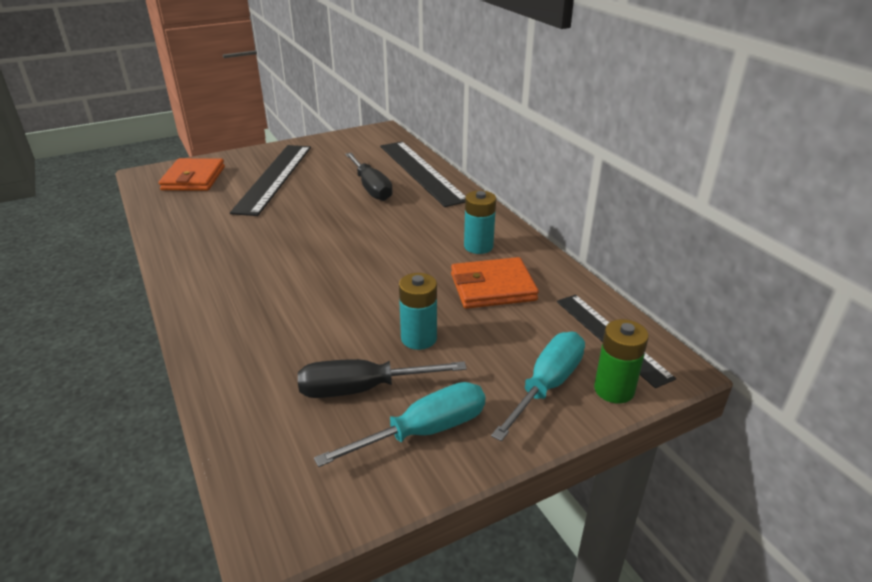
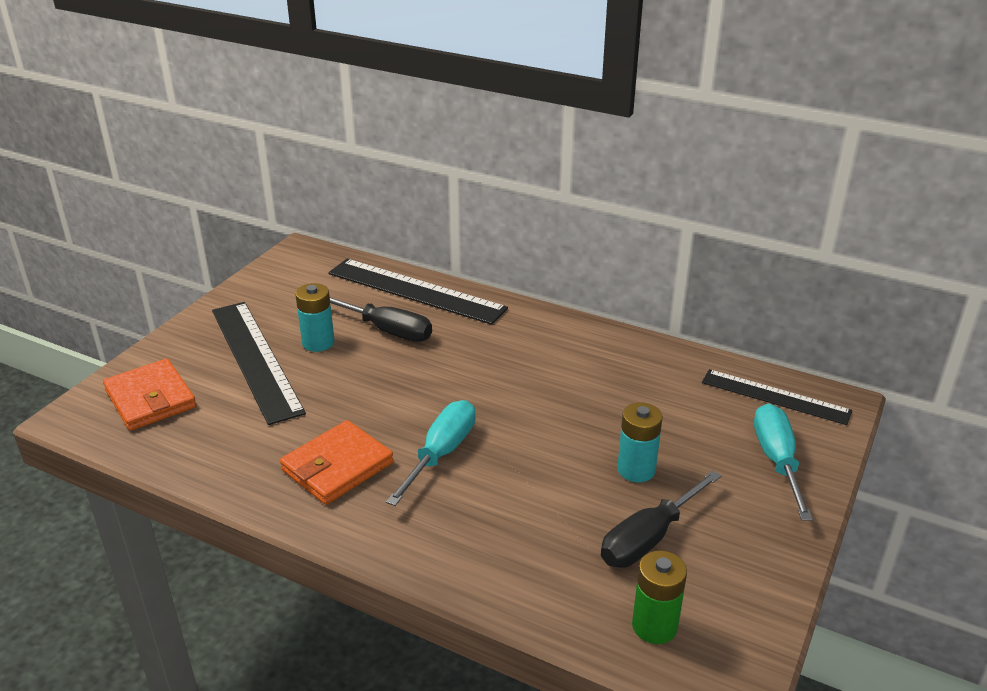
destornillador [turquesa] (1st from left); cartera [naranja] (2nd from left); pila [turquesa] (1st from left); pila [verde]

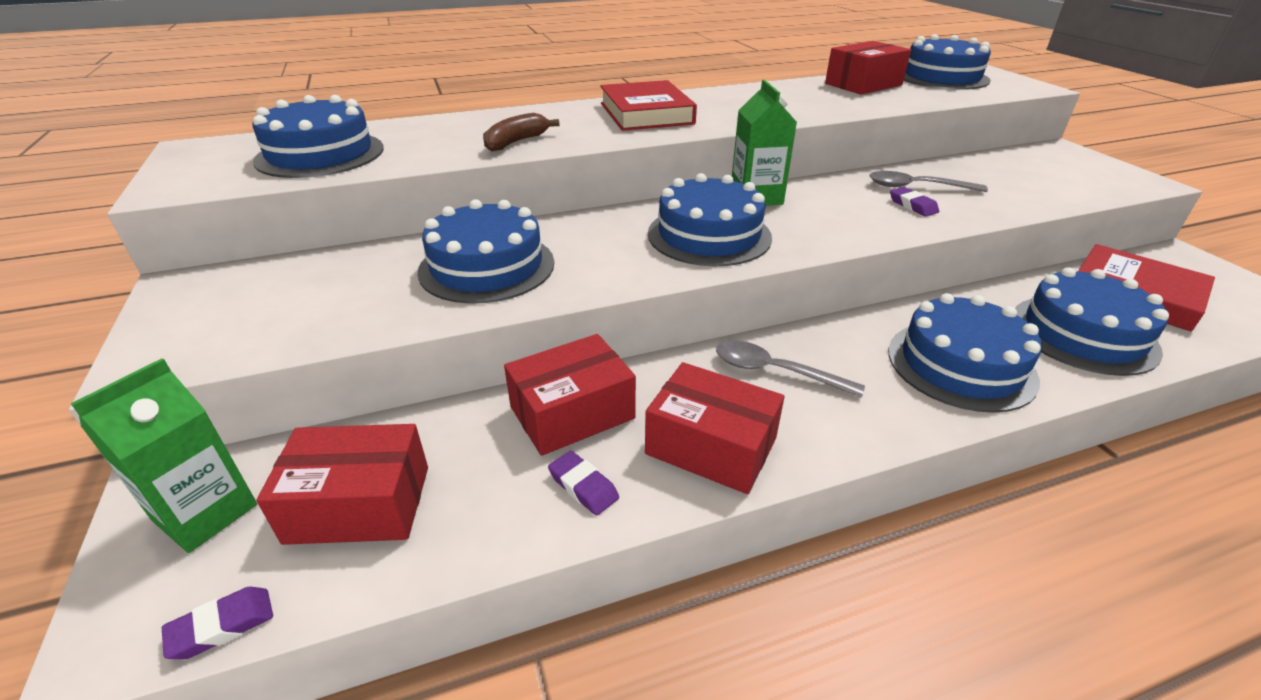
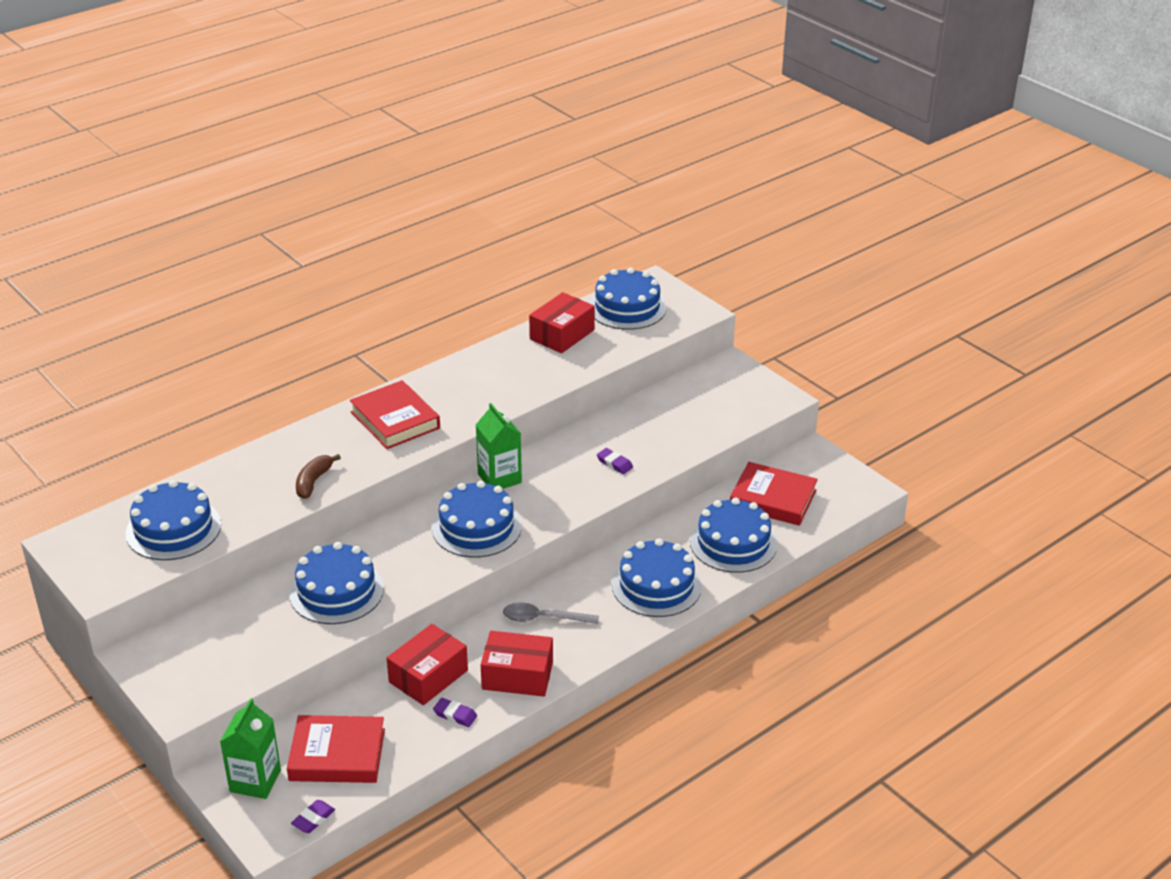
libro [rojo] (1st from left); cuchara [gris] (2nd from left in the first image)

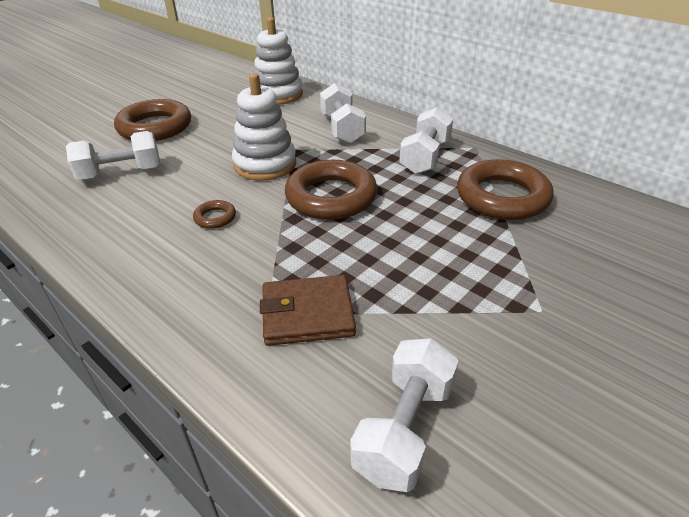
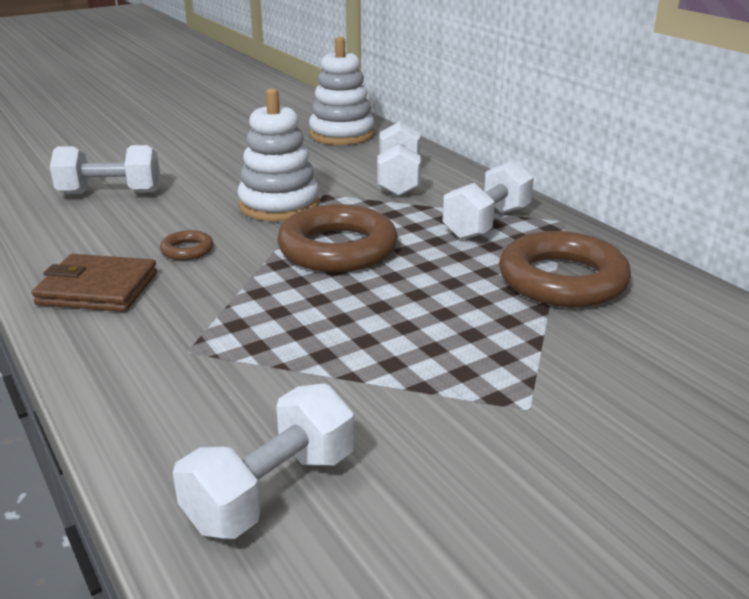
anillo [marrón] (1st from left in the first image); cartera [marrón]

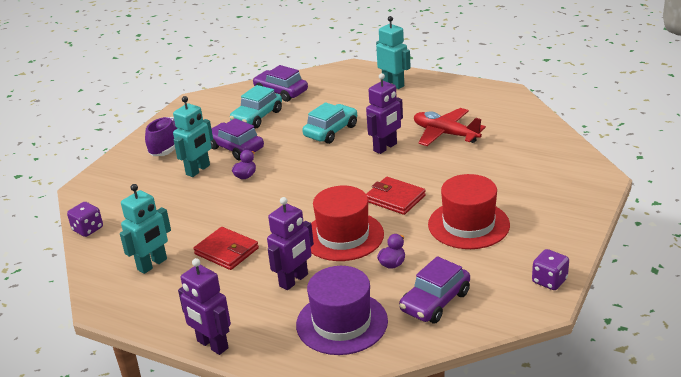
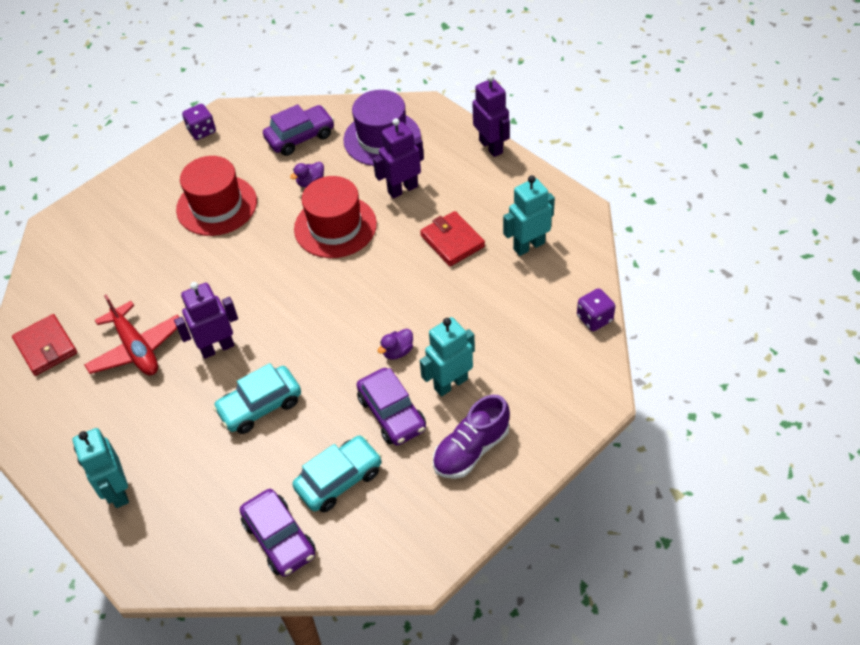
cartera [rojo] (1st from left)

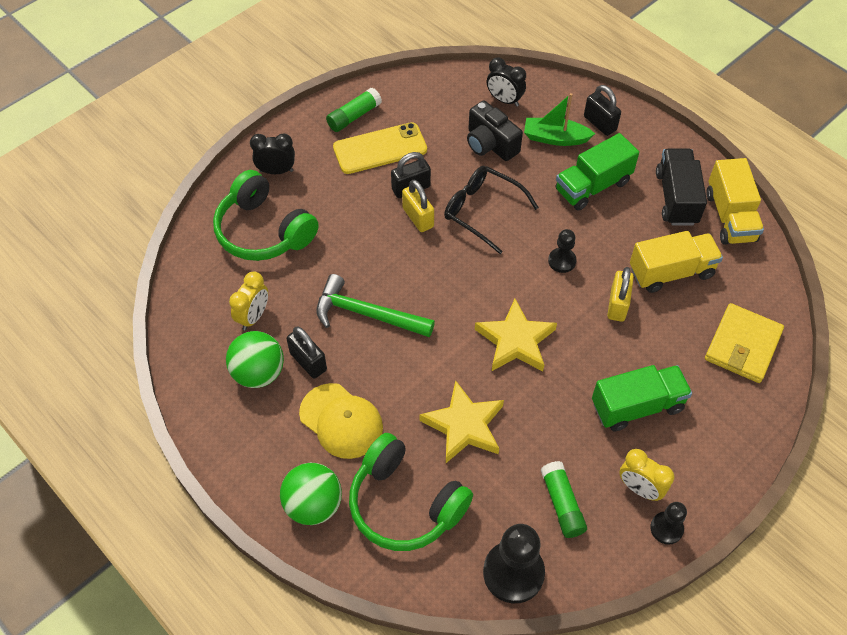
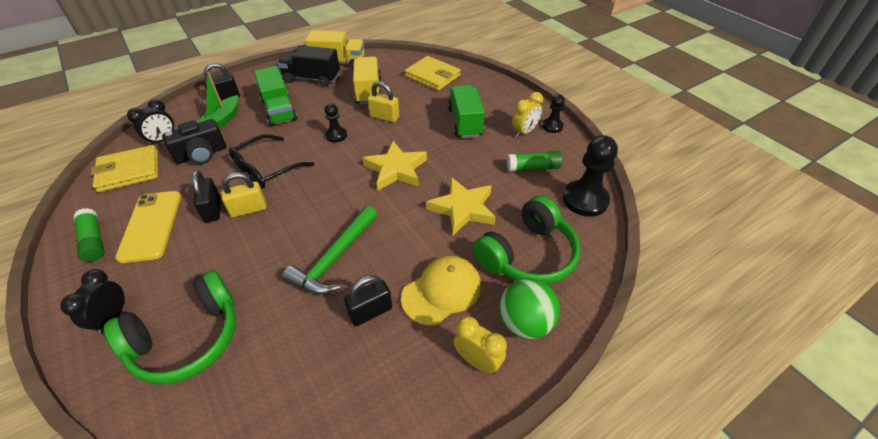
pelota [verde] (1st from left in the first image); despertador [amarillo] (1st from left); cartera [amarillo] (1st from left)

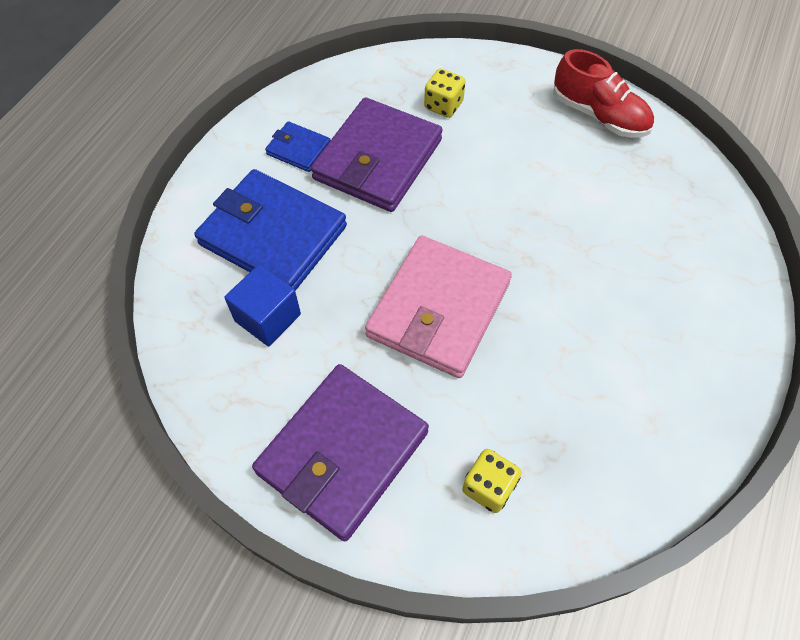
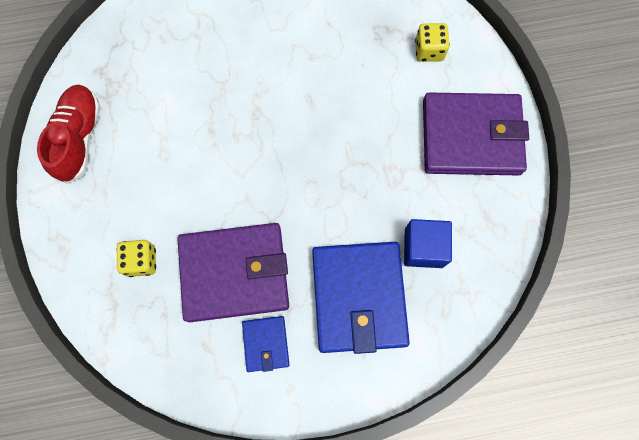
cartera [rosa]

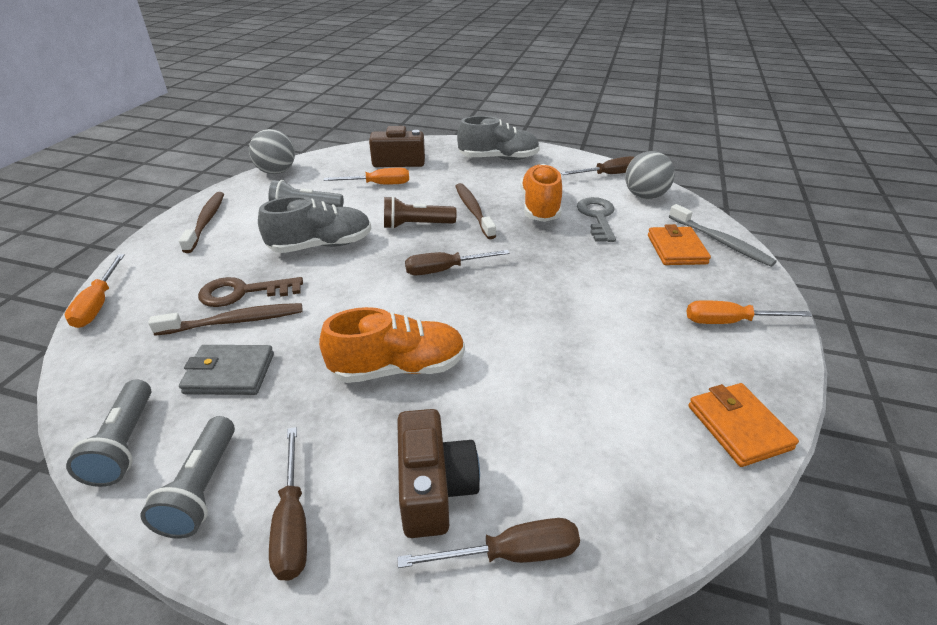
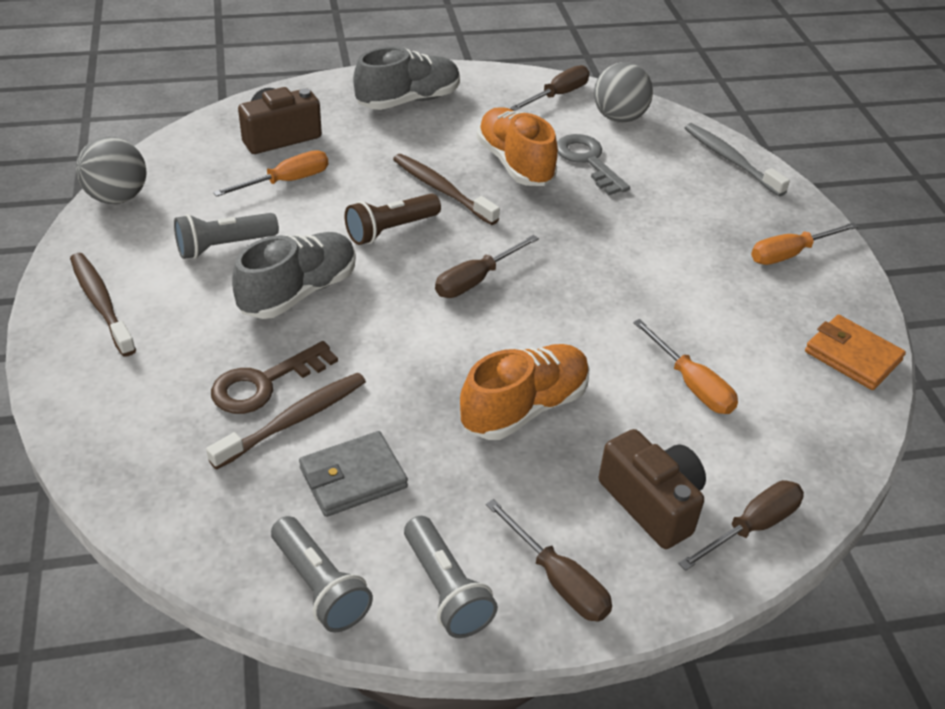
destornillador [naranja] (2nd from left); cartera [naranja] (1st from left in the first image); cepillo de dientes [gris]

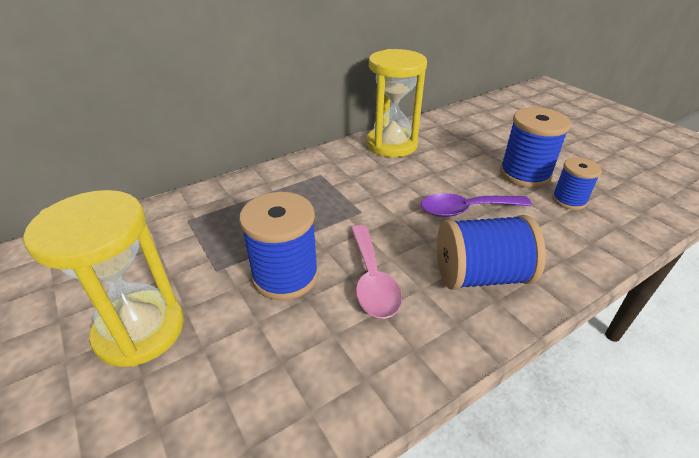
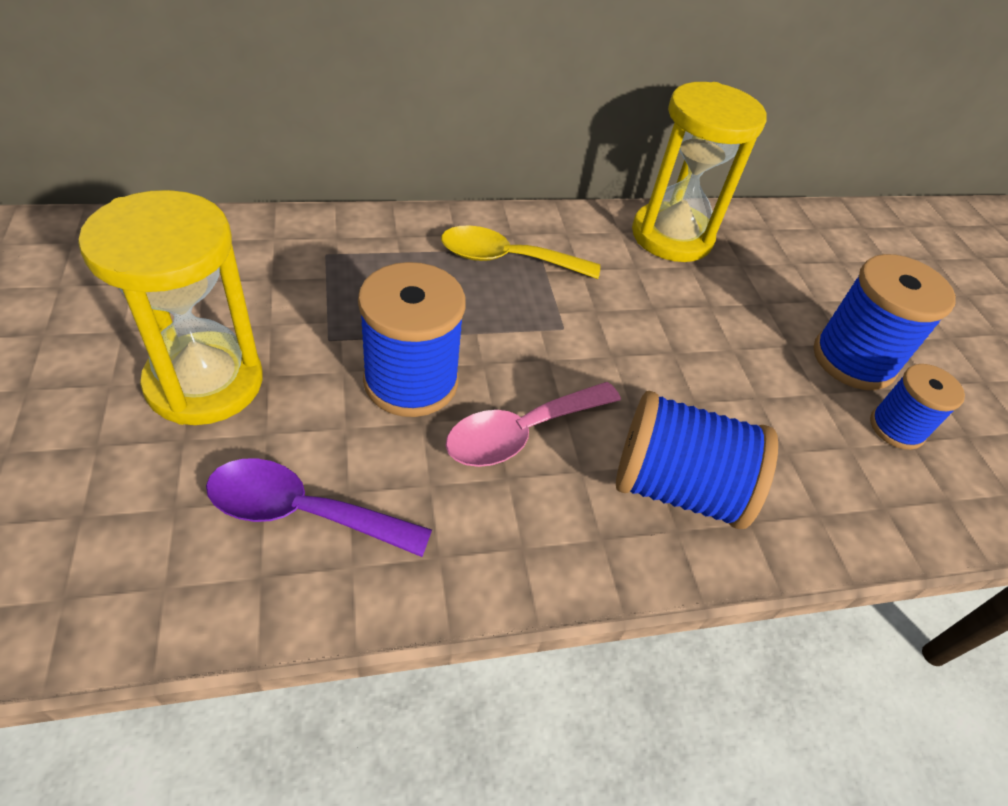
cuchara [rosa]; cuchara [morado]; cuchara [amarillo]

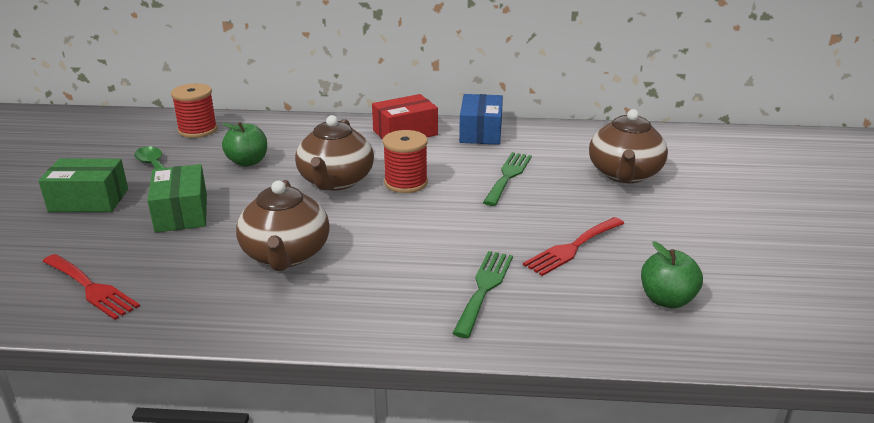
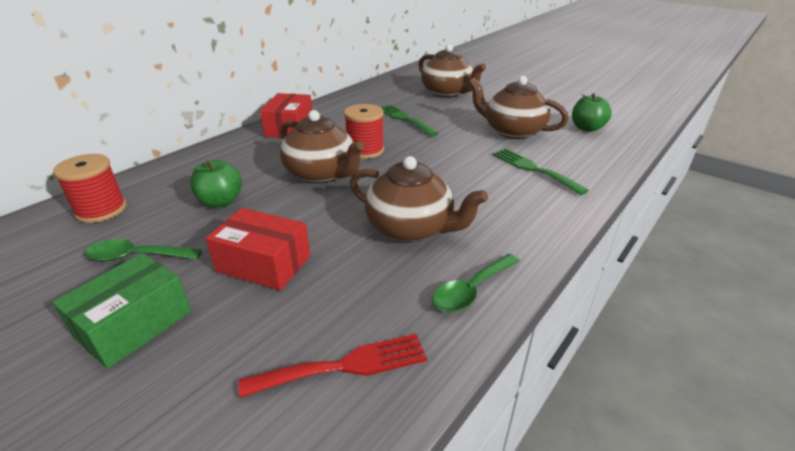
caja [rojo] (1st from left); caja [azul]; tetera [marrón] (4th from left); cuchara [verde] (2nd from left)

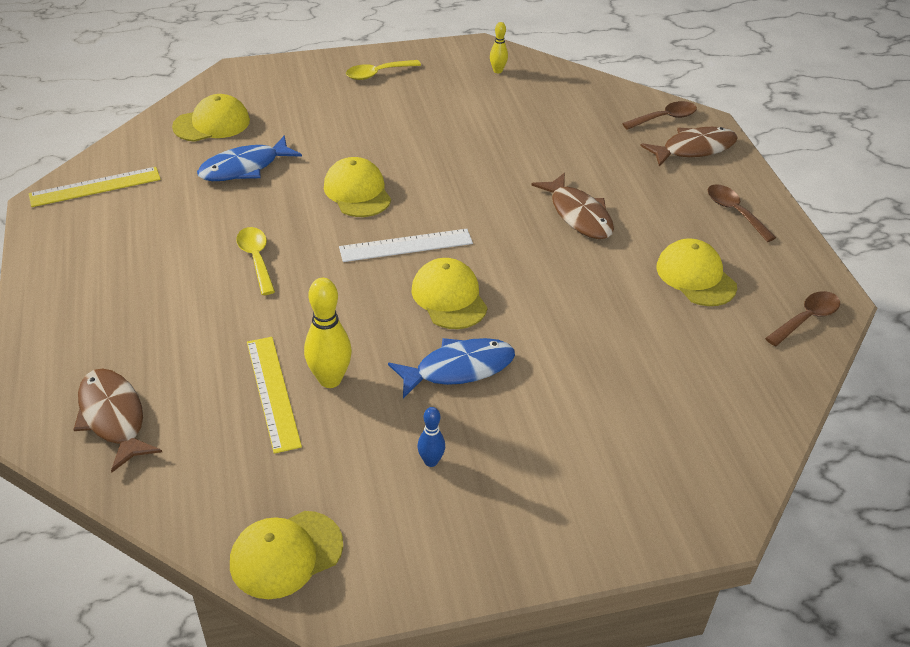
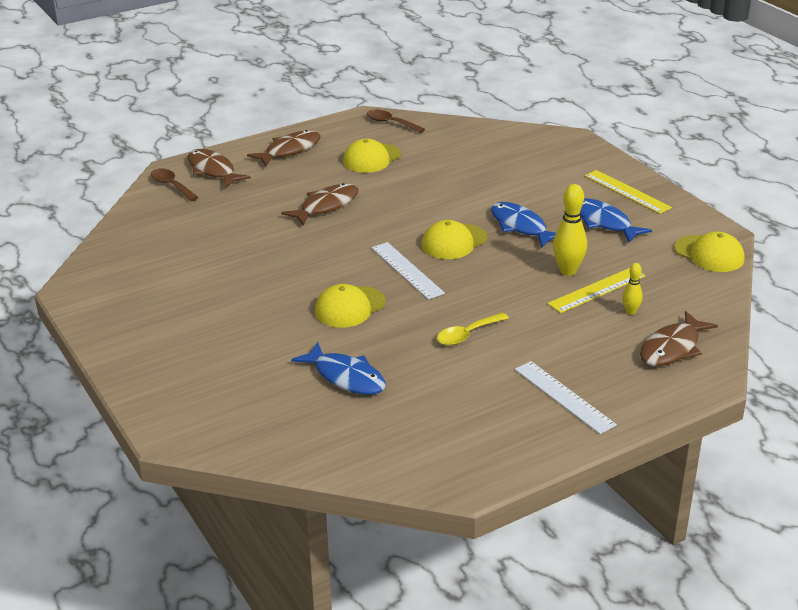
regla [amarillo] (2nd from left); gorra [amarillo] (1st from left in the first image); cuchara [amarillo] (2nd from left in the first image); pez [azul] (3rd from left); bolo [amarillo] (2nd from left); pez [marrón] (2nd from left); regla [blanco] (2nd from left)

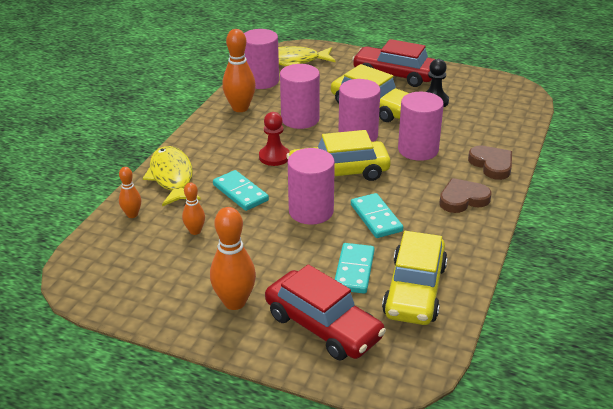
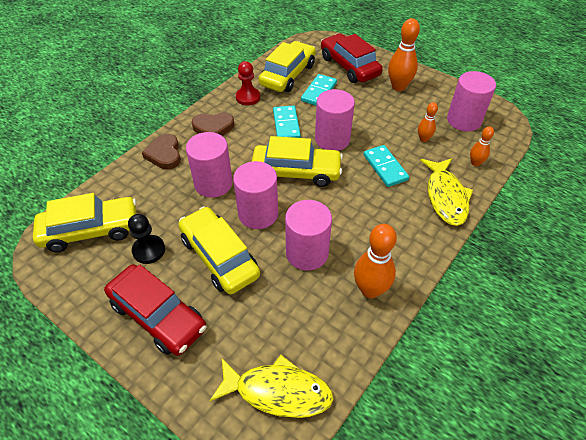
cilindro [rosa] (5th from left); peón [rojo]; coche [amarillo] (1st from left)

